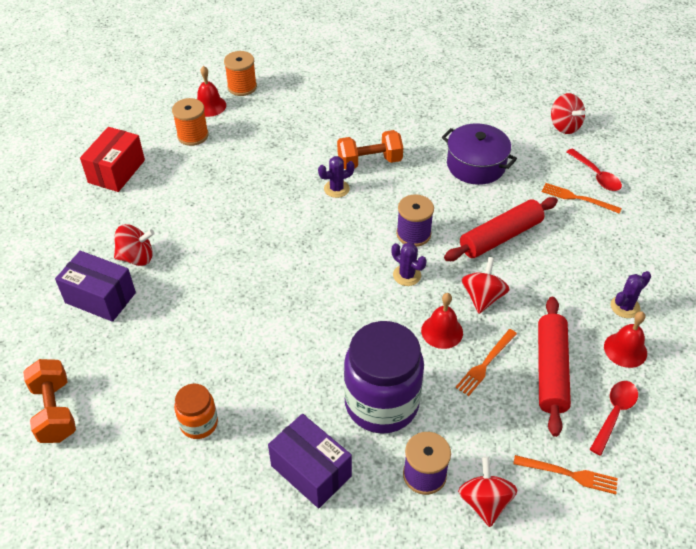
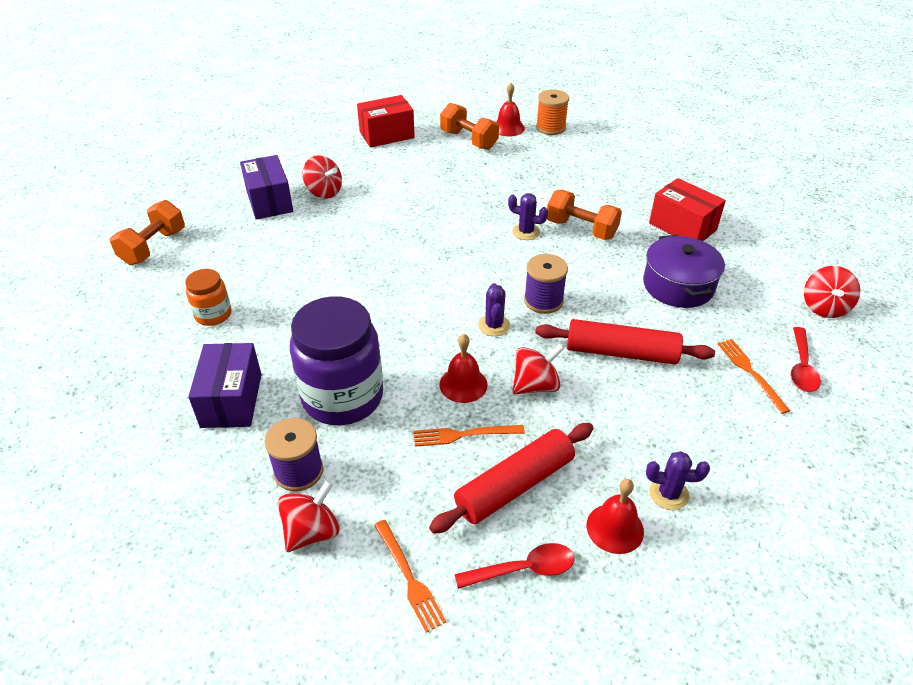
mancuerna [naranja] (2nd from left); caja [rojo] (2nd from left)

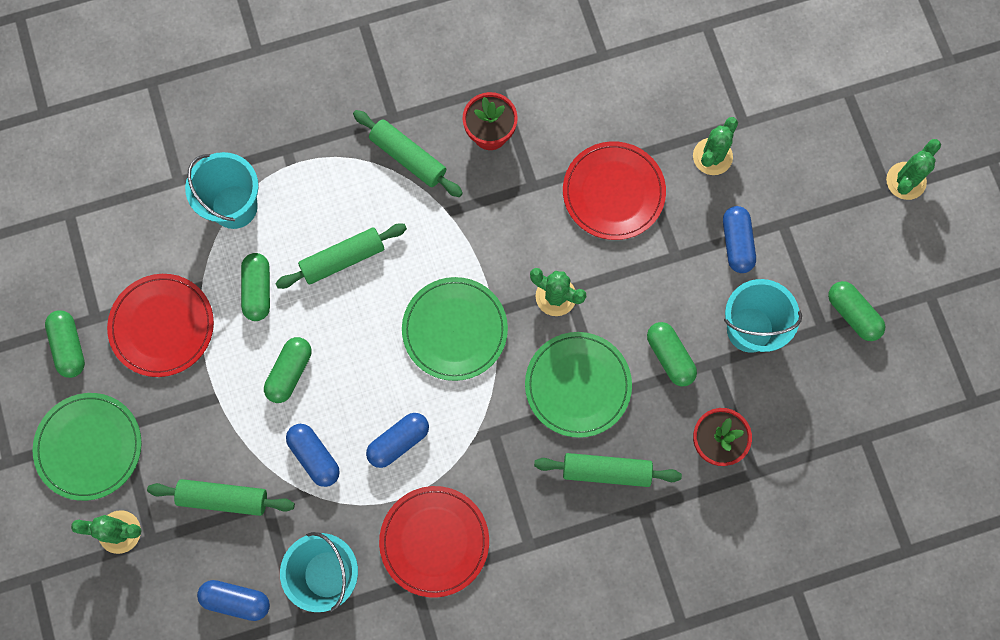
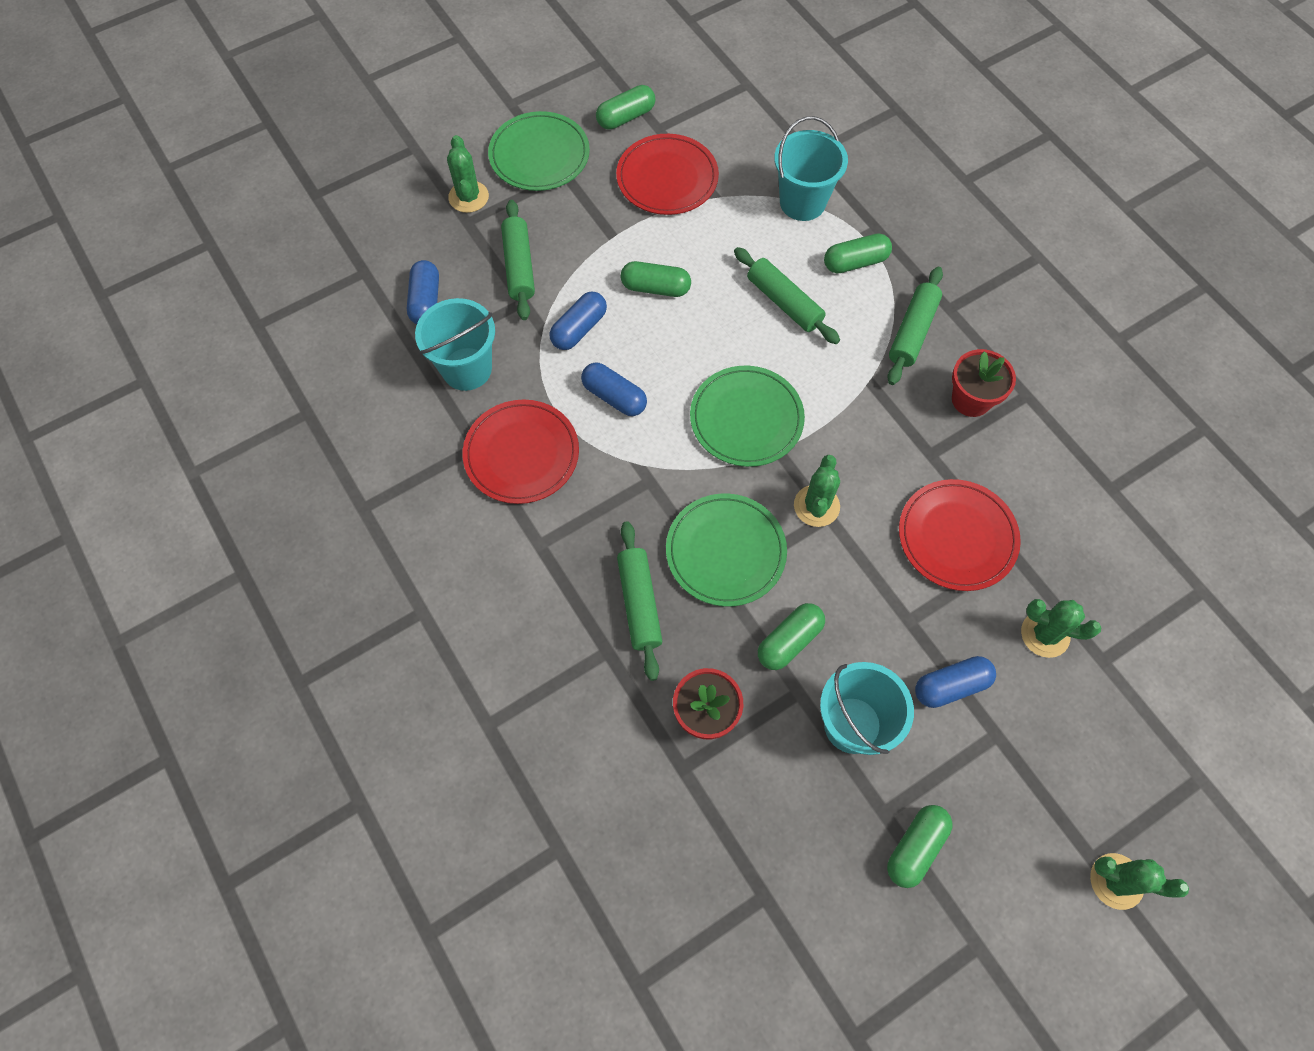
cápsula [verde] (4th from left)

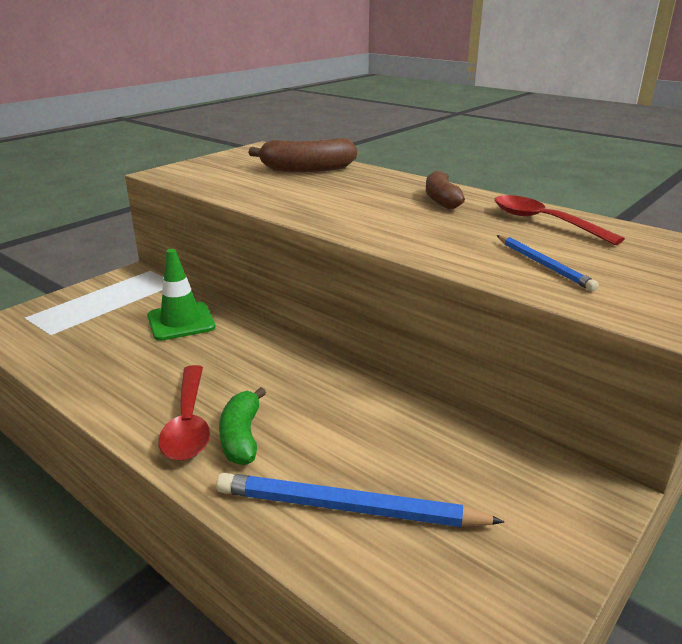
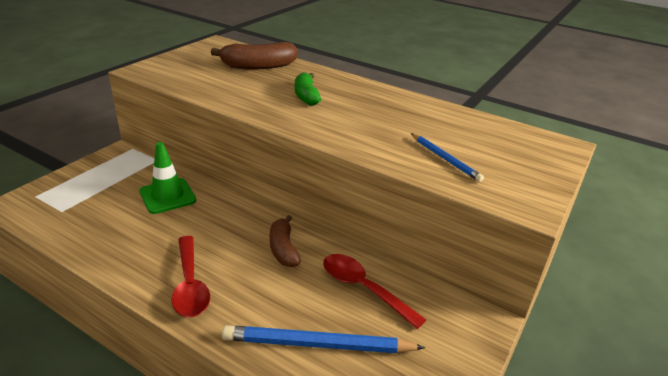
plátano [verde]; plátano [marrón] (2nd from left); cuchara [rojo] (2nd from left)

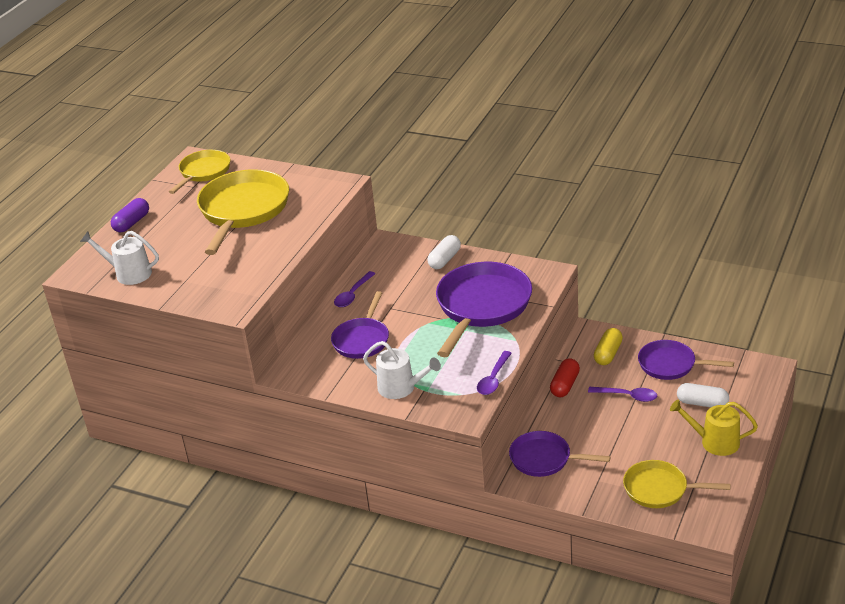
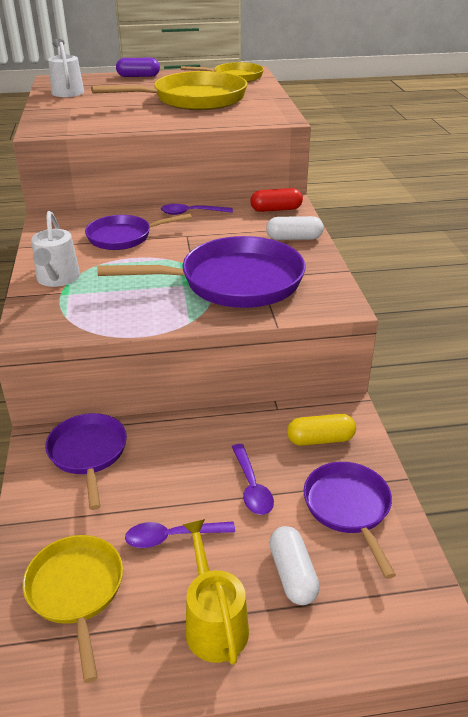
cuchara [morado] (1st from left); cápsula [rojo]

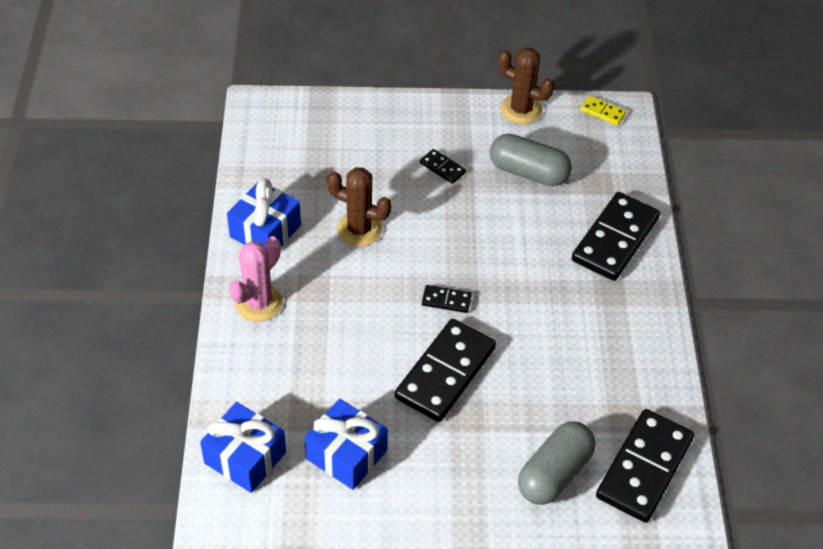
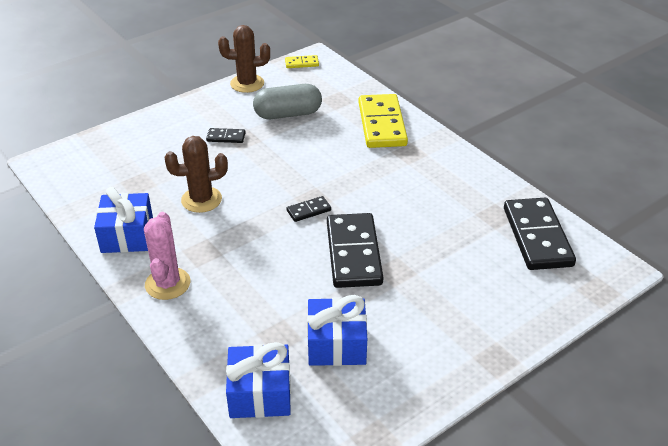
cápsula [gris] (2nd from left in the first image); ficha de dominó [amarillo] (2nd from left)

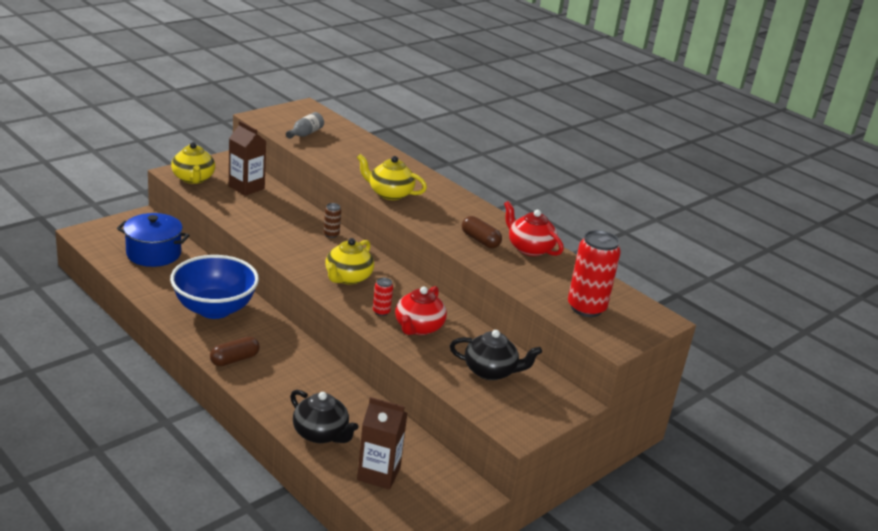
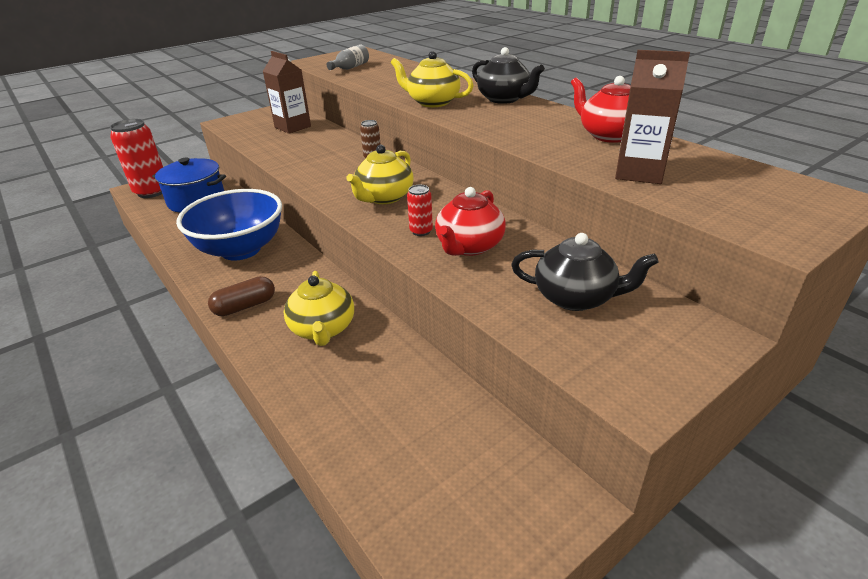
tetera [amarillo] (1st from left); tetera [negro] (1st from left); cartón de leche [marrón] (2nd from left); cápsula [marrón] (2nd from left in the first image); lata [rojo] (1st from left)

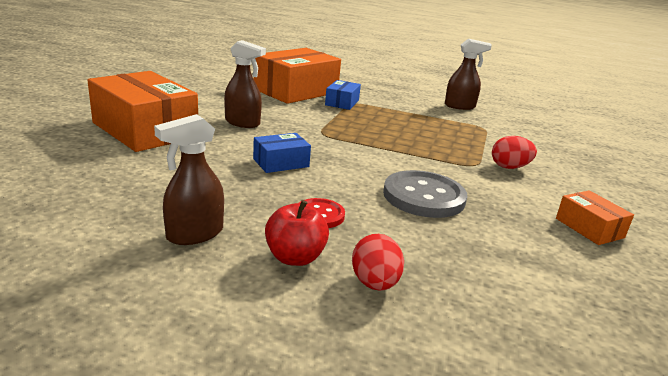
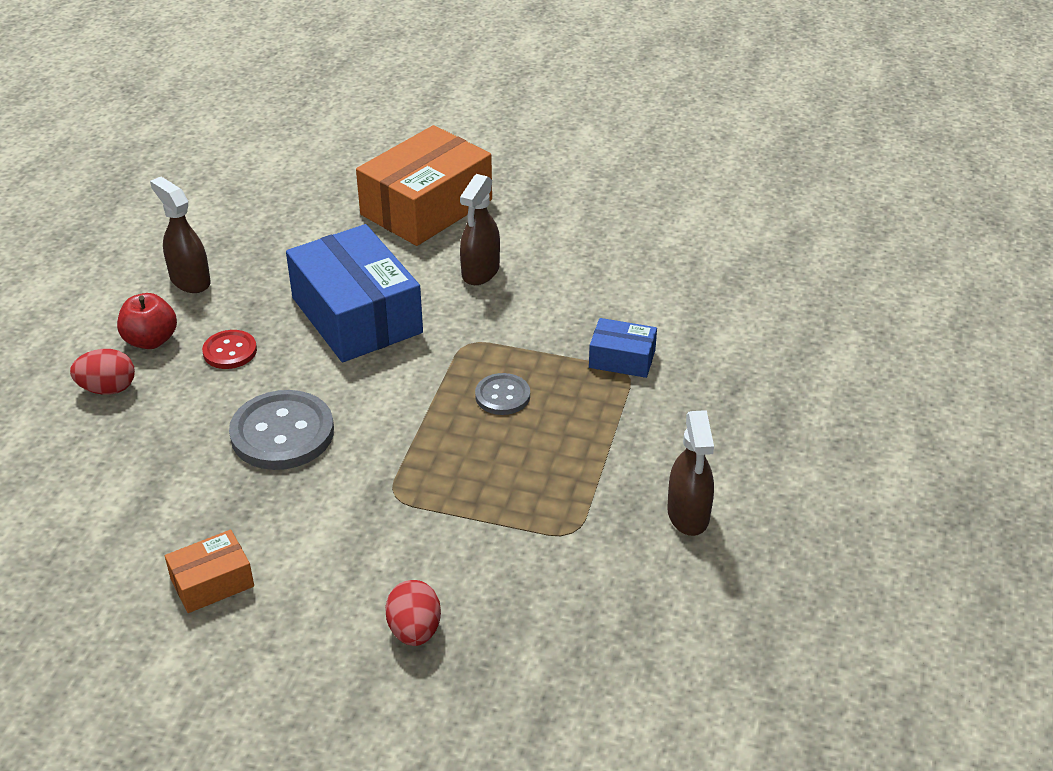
caja [azul] (1st from left); caja [naranja] (2nd from left in the first image); huevo [rojo] (2nd from left); botón [gris] (2nd from left)

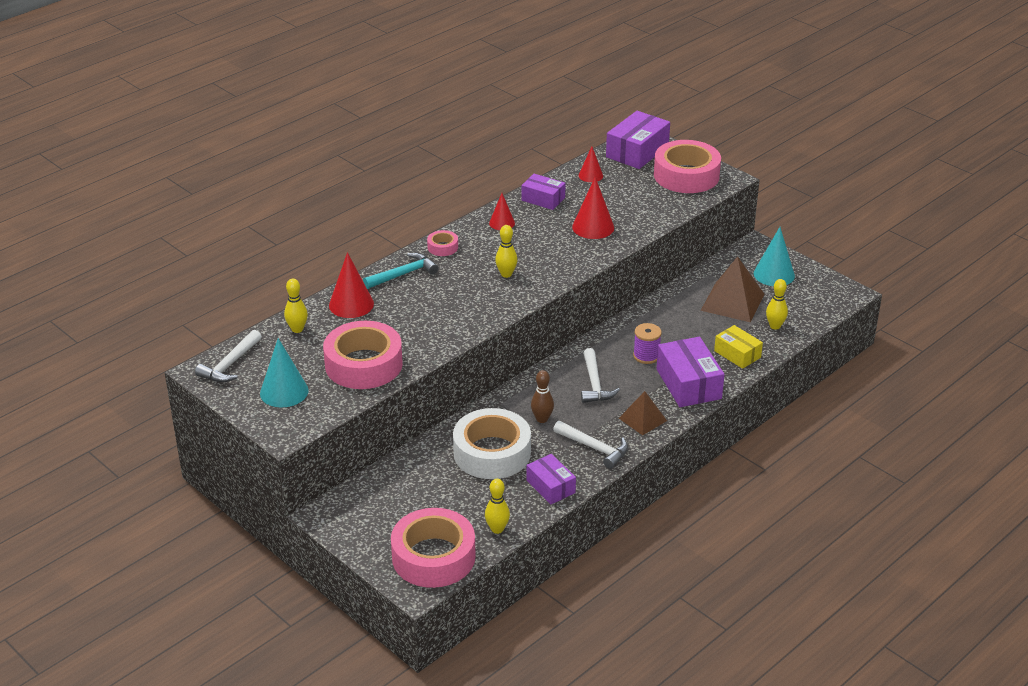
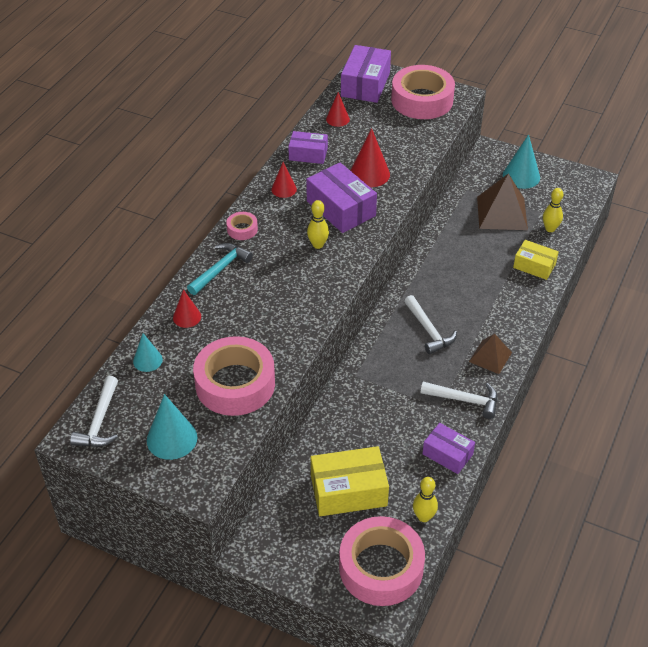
cono [turquesa] (1st from left); cono [rojo] (1st from left); cinta adhesiva [blanco]; bolo [marrón]; carrete [morado]; caja [morado] (2nd from left); caja [amarillo] (1st from left)

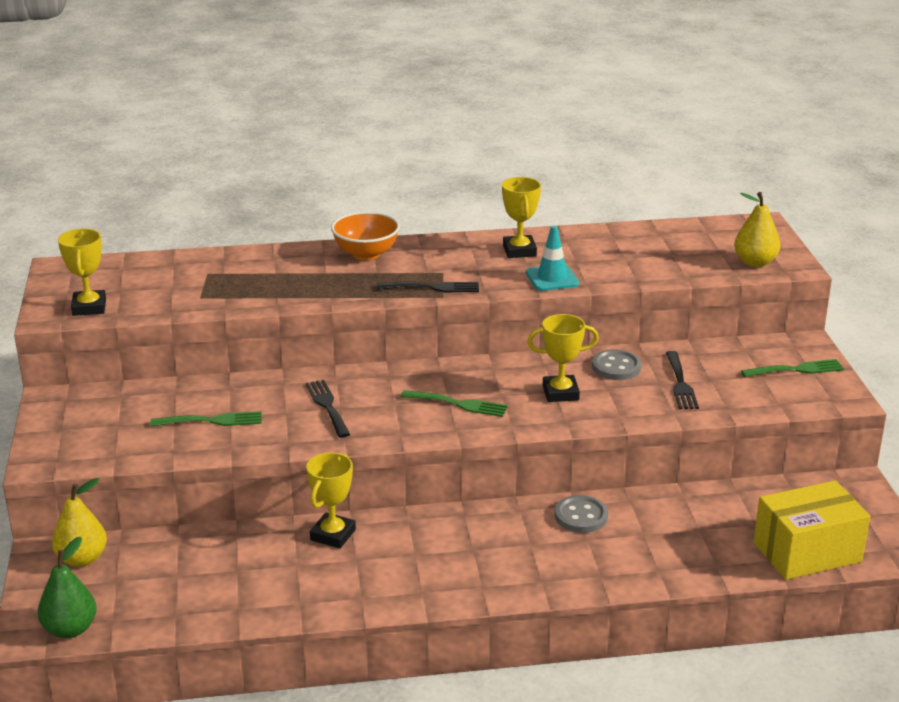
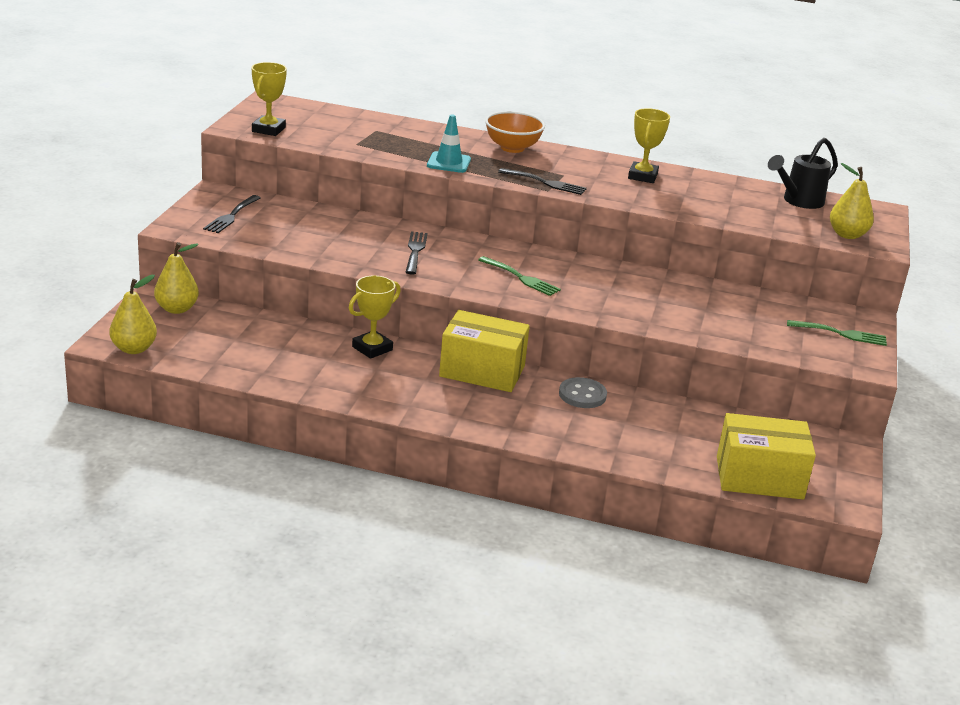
pera [amarillo] (1st from left); tenedor [verde] (1st from left in the first image); cono de tráfico [turquesa]; trofeo [amarillo] (4th from left in the first image); botón [gris] (2nd from left in the first image); tenedor [negro] (1st from left); caja [amarillo] (1st from left); regadera [negro]

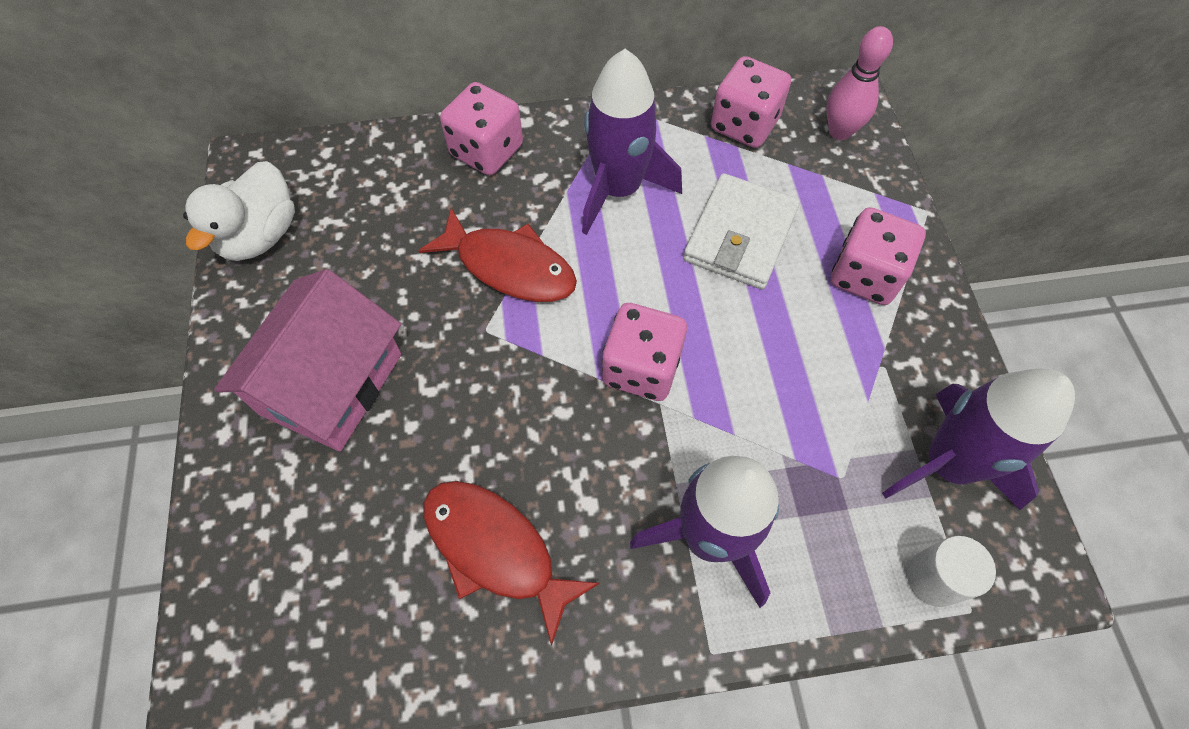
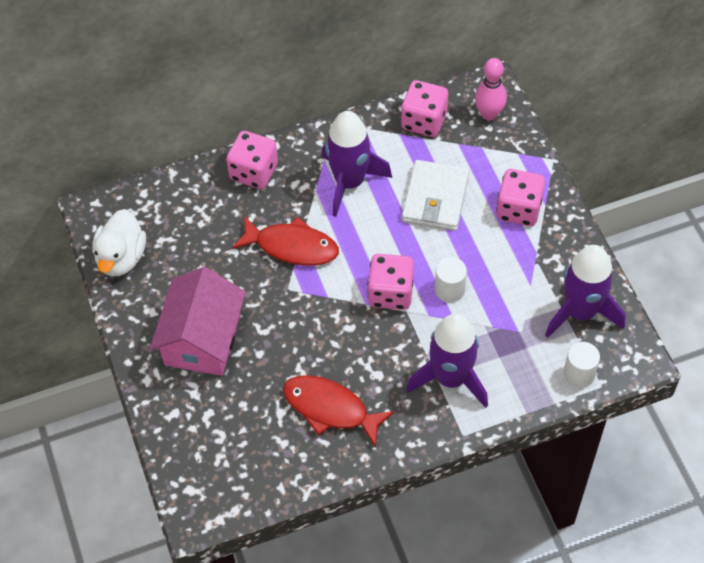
cilindro [blanco] (1st from left)

